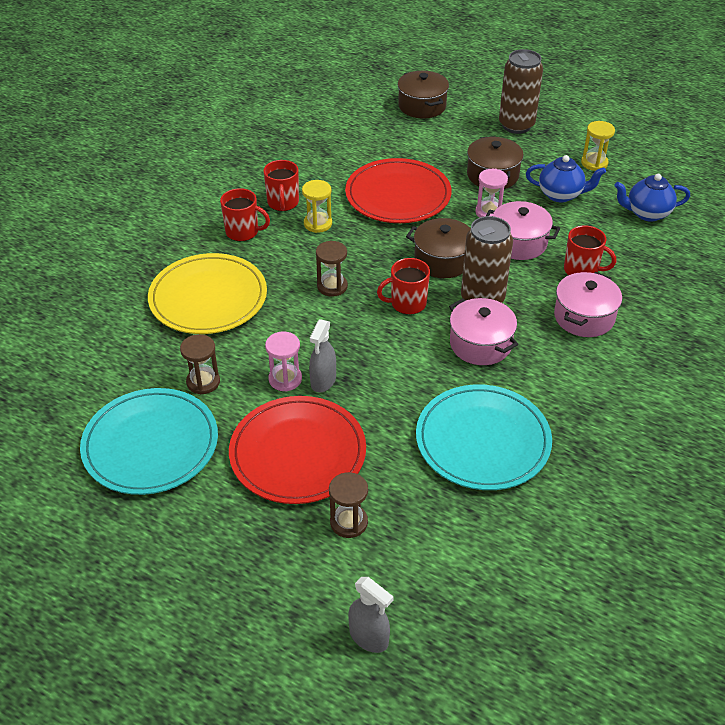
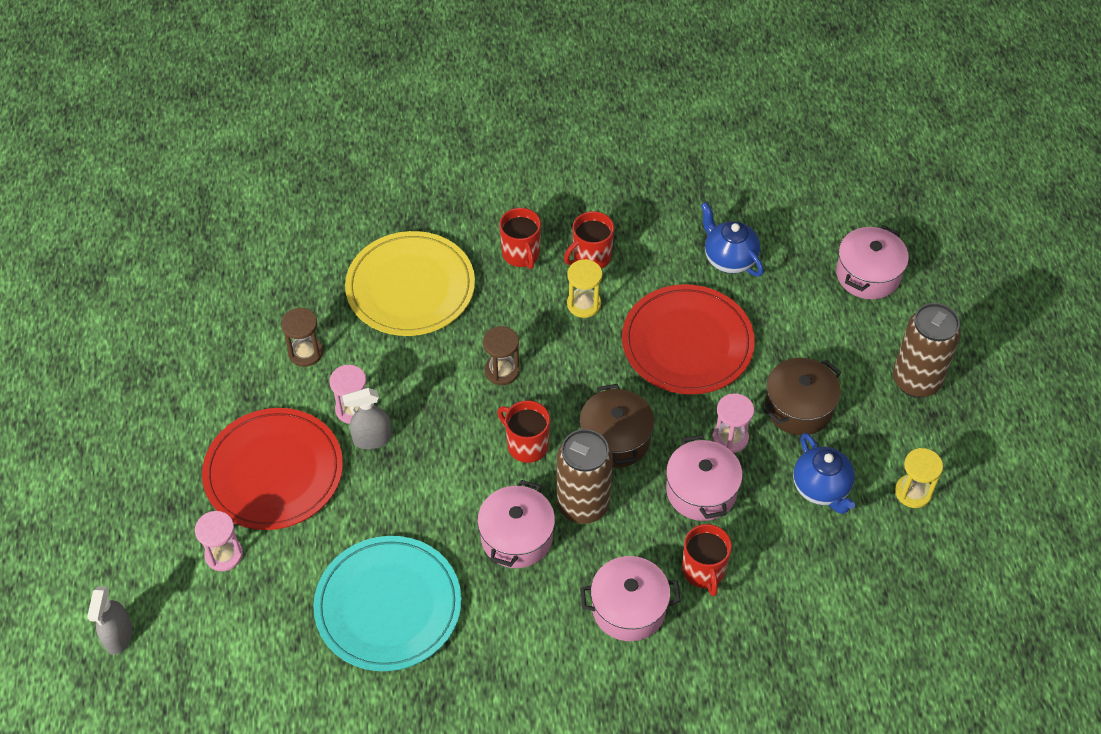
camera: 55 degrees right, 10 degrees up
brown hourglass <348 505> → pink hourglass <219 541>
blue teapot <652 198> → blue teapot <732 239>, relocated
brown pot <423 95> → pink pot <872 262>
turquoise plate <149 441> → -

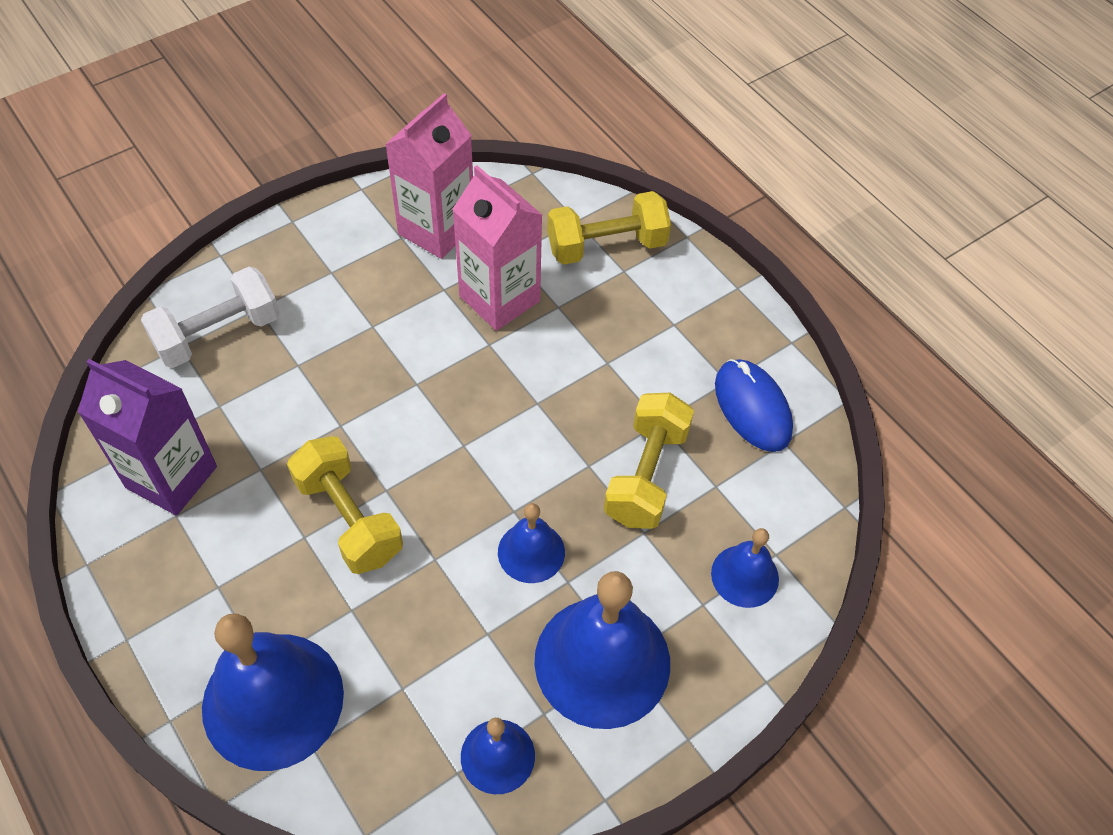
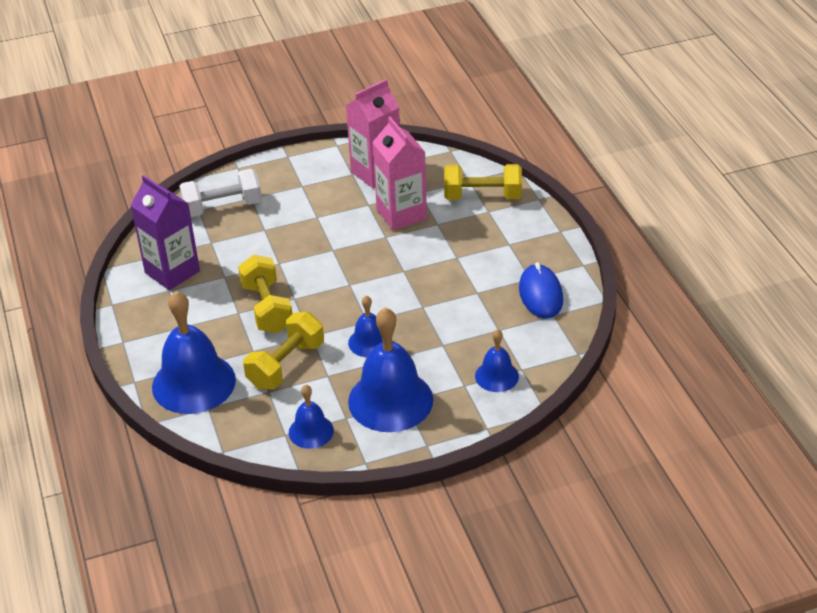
camera: 20 degrees right, 15 degrees down
yellow dumbbell <649 461> → yellow dumbbell <283 350>, relocated

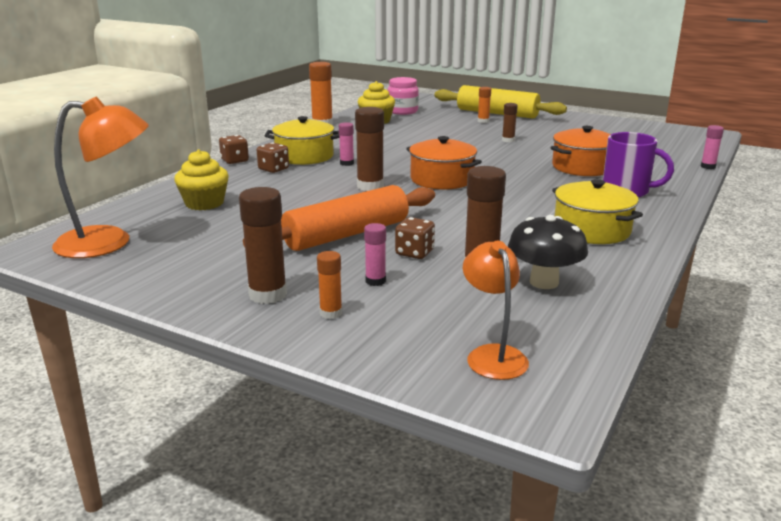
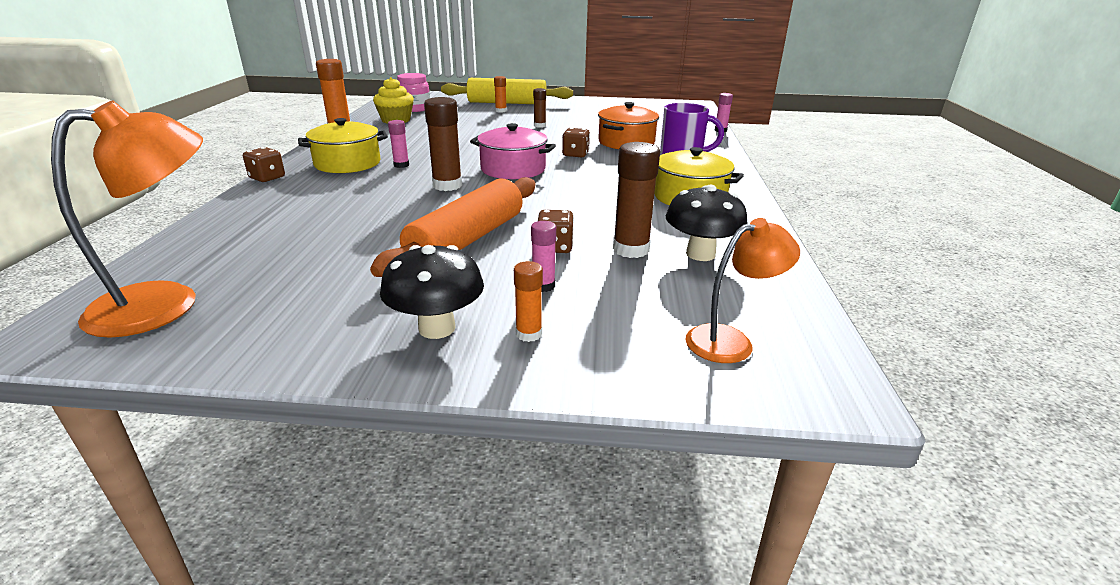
camera: 25 degrees left, 5 degrees up
brown glue stick <263 245> → black mushroom <432 292>
orange pot <444 163> → pink pot <513 151>
brown dice <273 157> → brown dice <576 142>, relocated
orange lamp <496 310> → orange lamp <742 290>, 105 degrees clockwise
yellow cupcake <201 180> → -

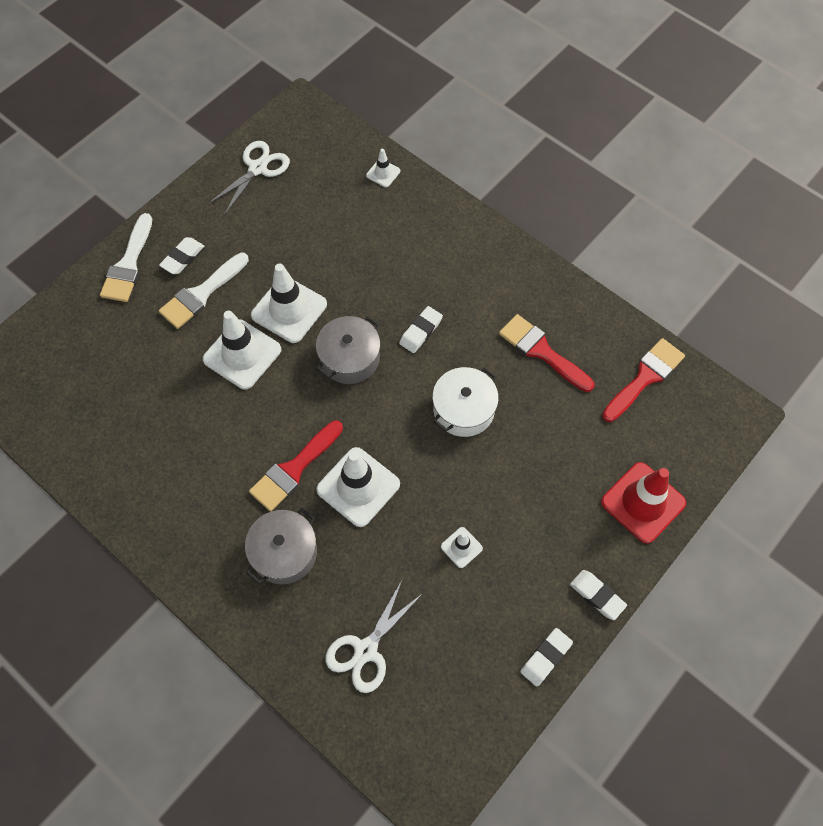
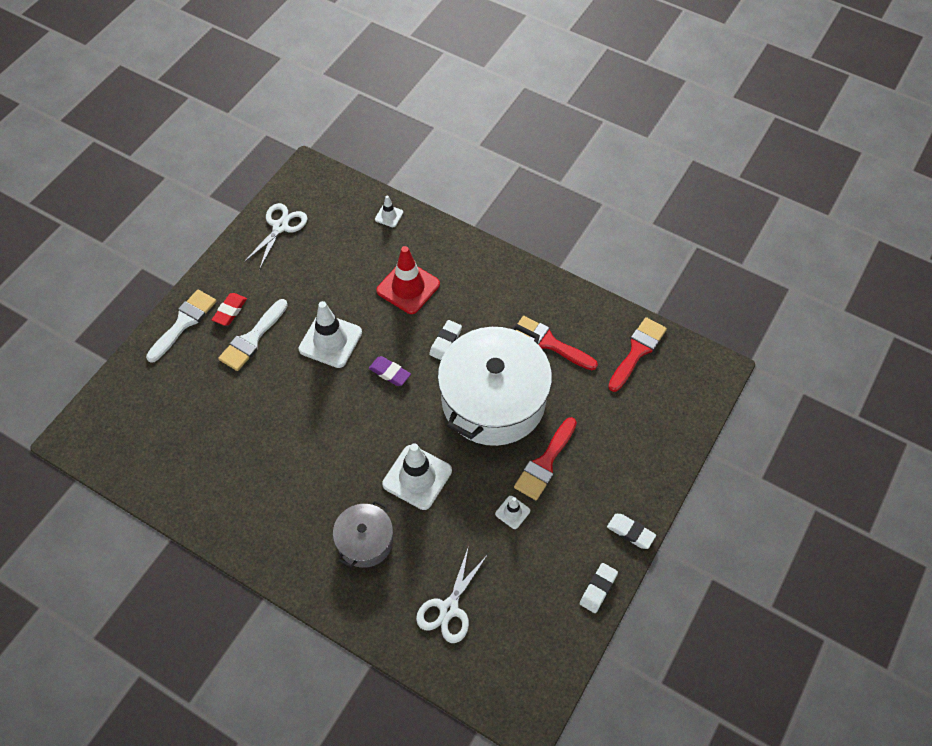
camera: 10 degrees left, 5 degrees down
white brush <126 257> → white brush <181 326>, 150 degrees counterclockwise
white eraser <181 255> → red eraser <229 309>
grey pot <348 350> → purple eraser <390 371>
red traffic cone <643 502> → red traffic cone <408 280>, relocated
white pot <465 402> → white pot <495 385>, x2.00
red brush <296 466> → red brush <545 458>, relocated
white traffic cone <242 350> → -

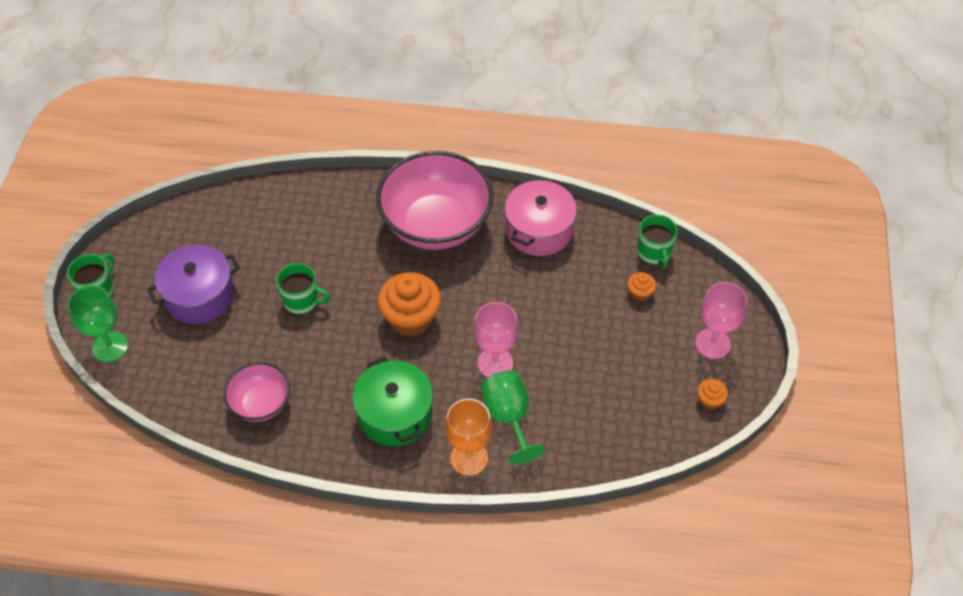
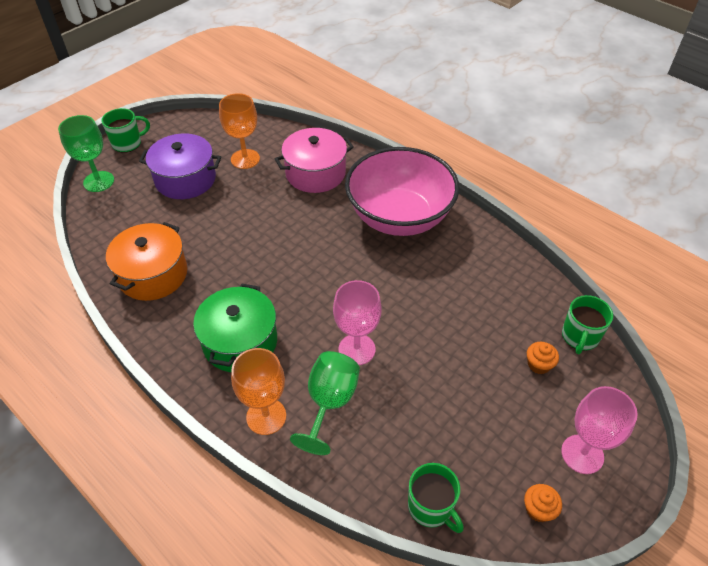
camera: 35 degrees right, 5 degrees down
pink bowl <257 392> → orange pot <146 261>
- → orange goblet <239 131>
pink pot <540 217> → pink pot <314 160>, relocated
green mug <303 288> → green mug <436 498>, relocated
orange cupcake <409 304> → -

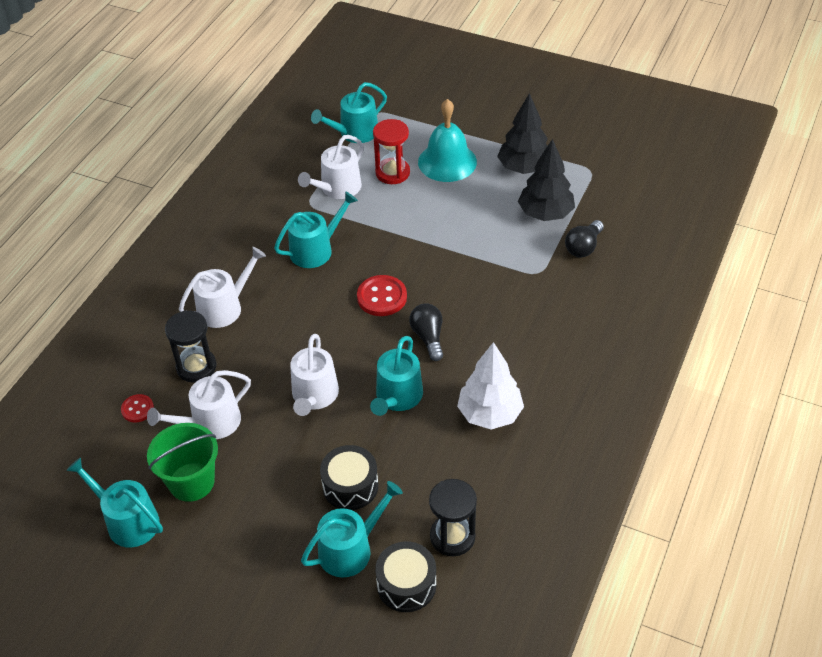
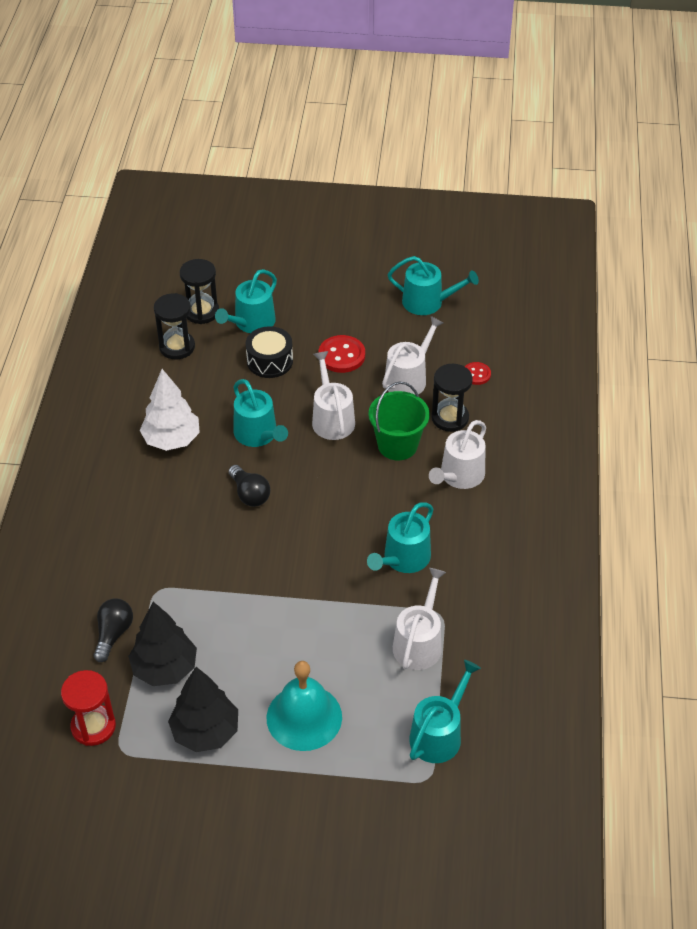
camera: 160 degrees right, 0 degrees up
red hourglass <391 151> → red hourglass <88 708>, relocated
black drum <405 576> → black hourglass <199 291>
turquoise watering can <396 376> → turquoise watering can <261 413>, 150 degrees clockwise
red button <382 295> → red button <342 354>, relocated
green bucket <182 462> → green bucket <399 421>, relocated

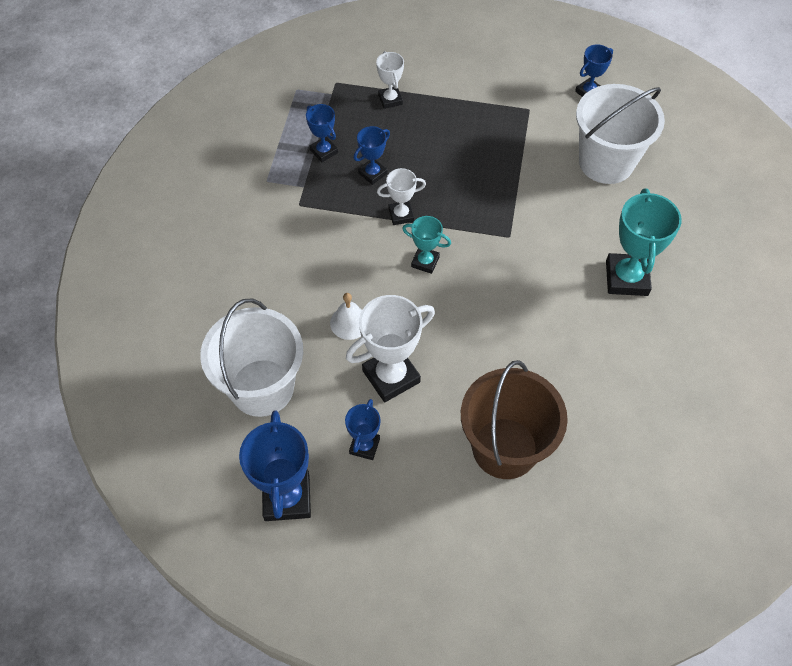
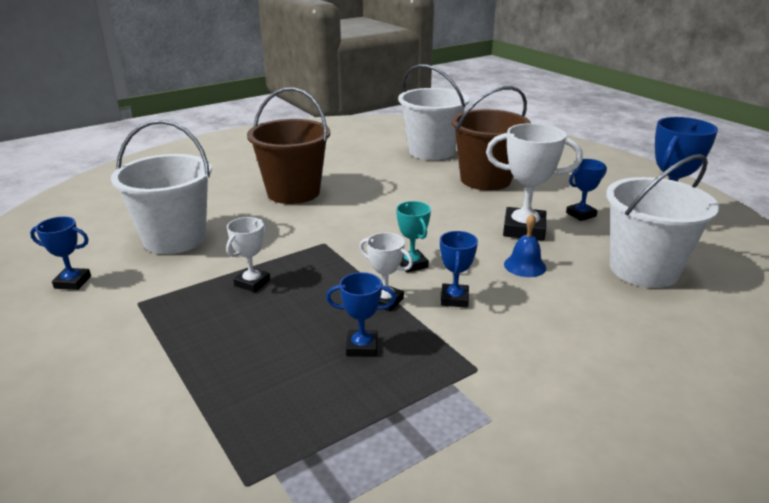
camera: 135 degrees left, 30 degrees down
white trophy <390 80> → white trophy <248 254>, relocated
turquoise trophy <644 242> → brown bucket <288 145>
- → white bucket <433 112>
blue trophy <322 133> → blue trophy <459 269>, relocated
white bell <346 316> → blue bell <525 245>

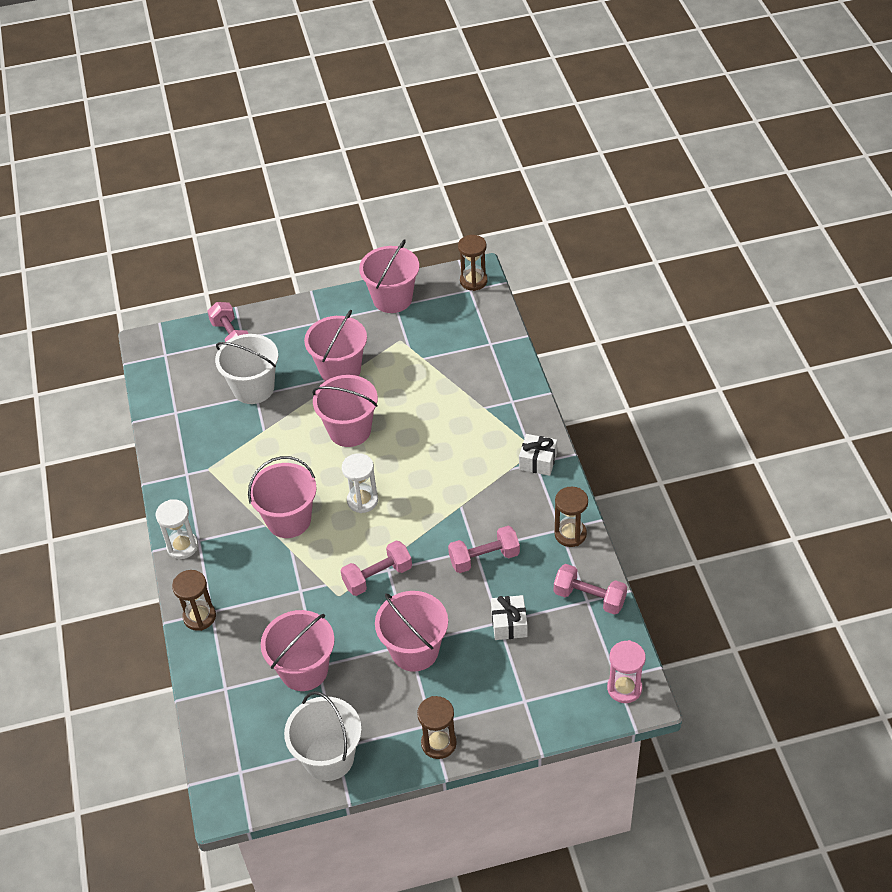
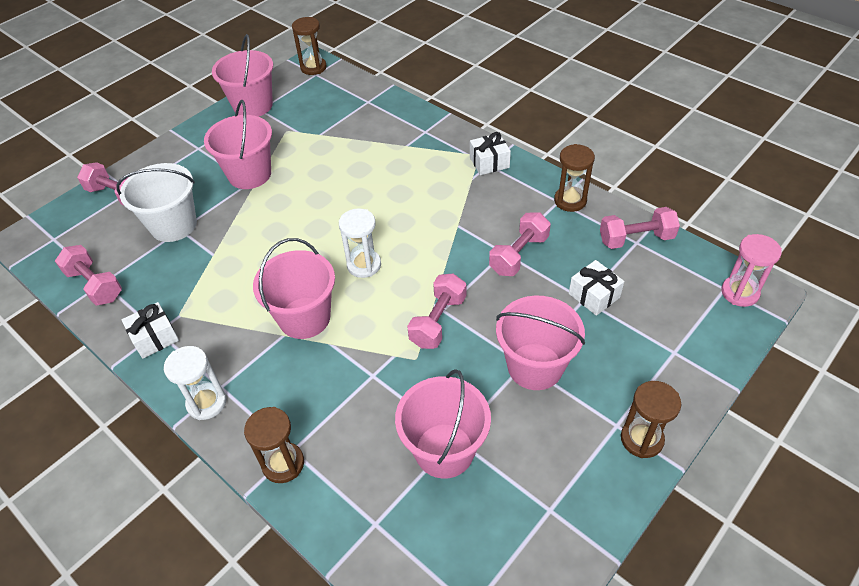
camera: 35 degrees left, 0 degrees up
- → pink dumbbell <88 275>
- → white gift <150 330>
white bucket <323 736> → -
pink bucket <345 411> → -

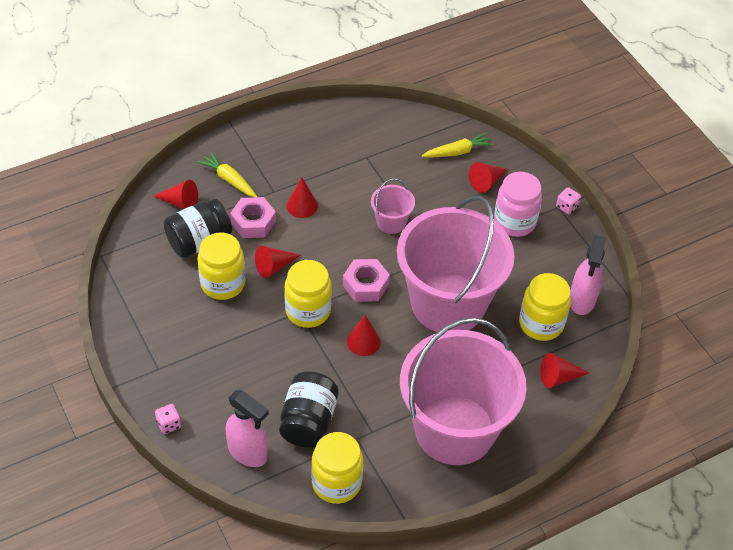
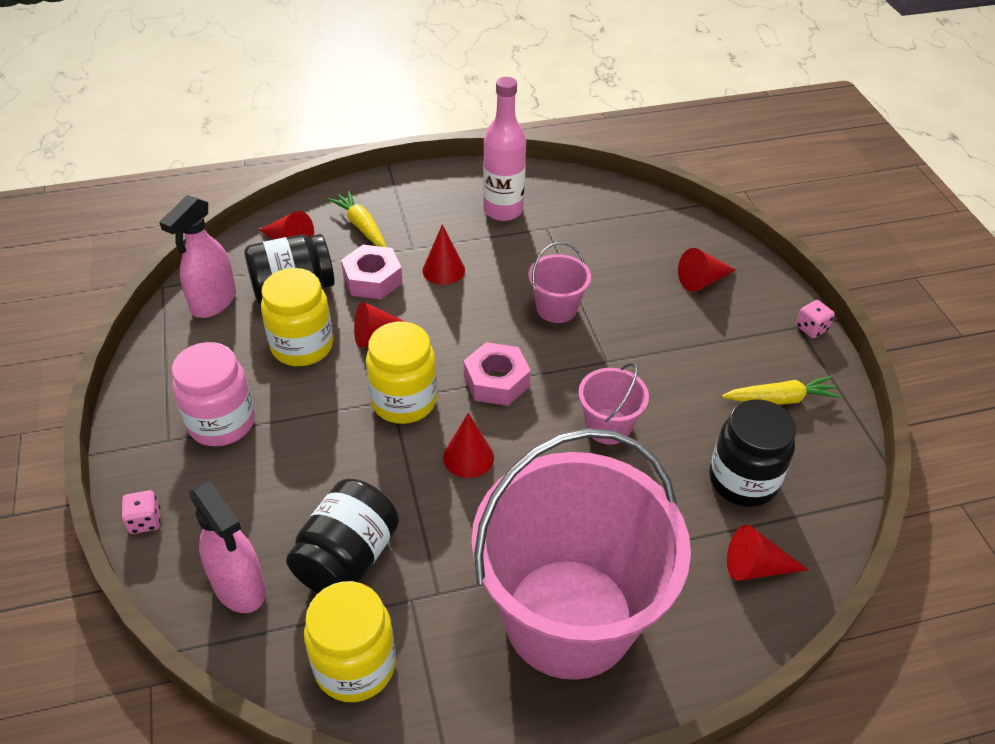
camera: 15 degrees right, 5 degrees down
pink spray bottle <588 275> → pink spray bottle <197 256>, relocated
pink jar <518 204> → pink jar <213 394>, relocated
- → pink bottle <504 149>
pink bucket <456 264> → pink bucket <613 403>, x0.41
yellow jar <545 307> → black jar <752 453>
yellow carrot <458 145> → yellow carrot <781 390>, relocated

